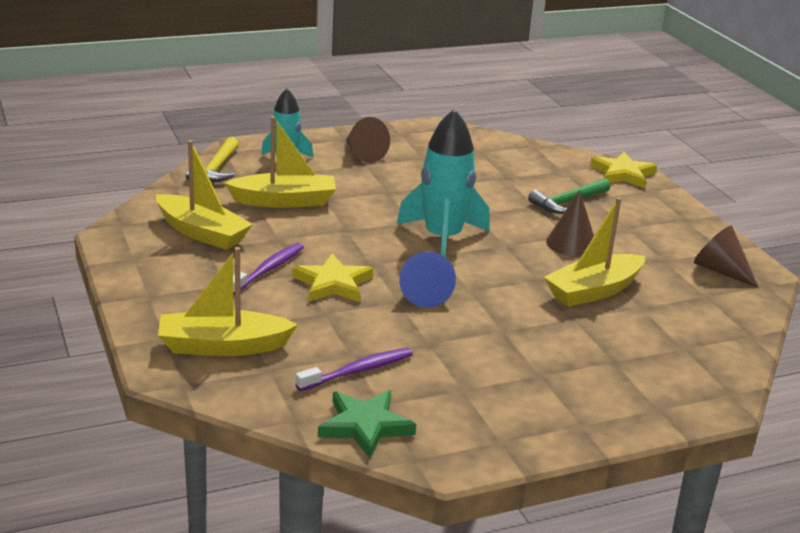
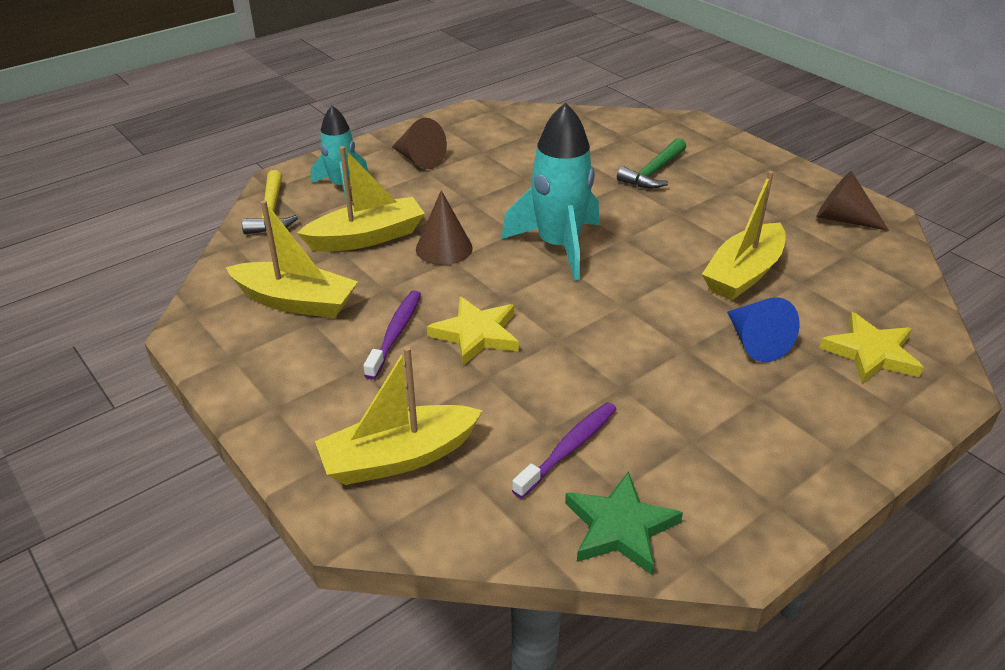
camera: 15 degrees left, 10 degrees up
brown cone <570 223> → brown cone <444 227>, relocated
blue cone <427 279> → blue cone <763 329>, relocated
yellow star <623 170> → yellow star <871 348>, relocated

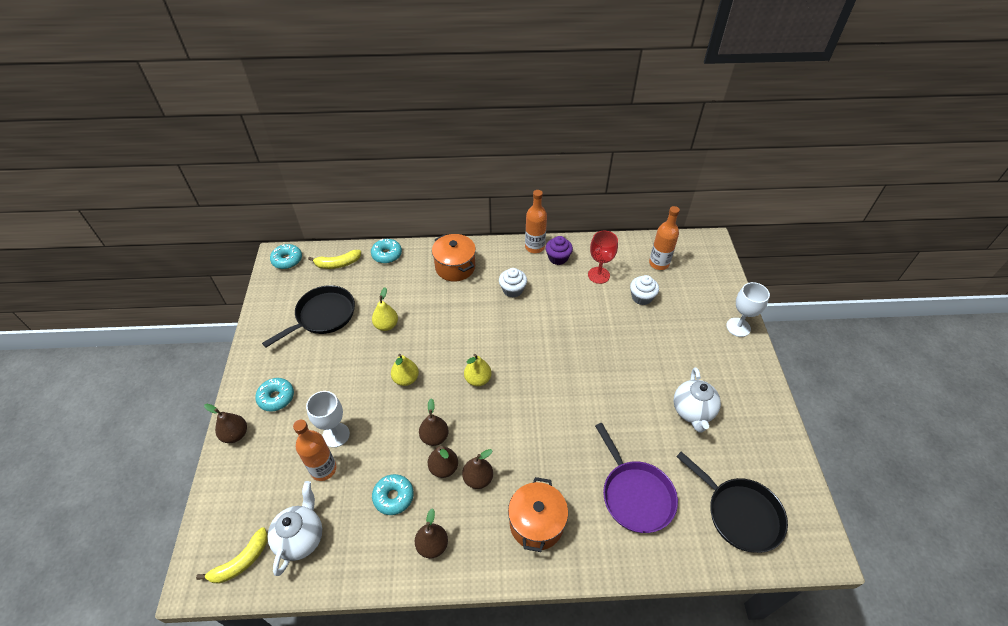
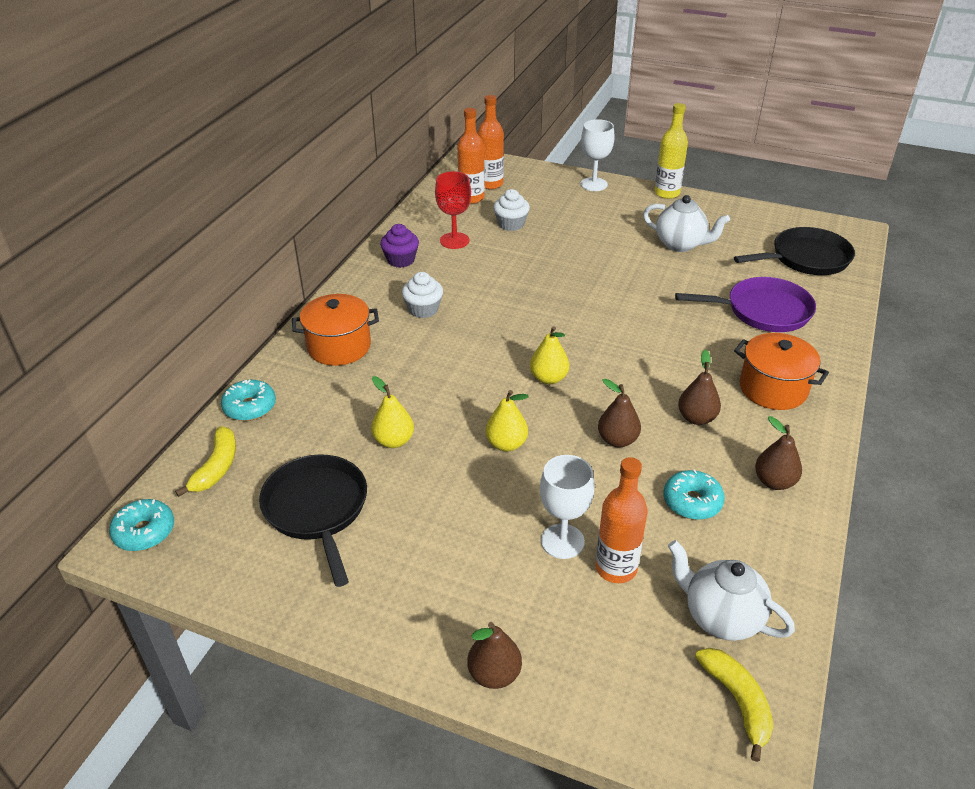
camera: 65 degrees left, 10 degrees down
orange bottle <536 221> → orange bottle <490 142>, relocated
- → yellow bottle <671 151>
turquoise donut <274 395> → -
brown pear <443 462> → -

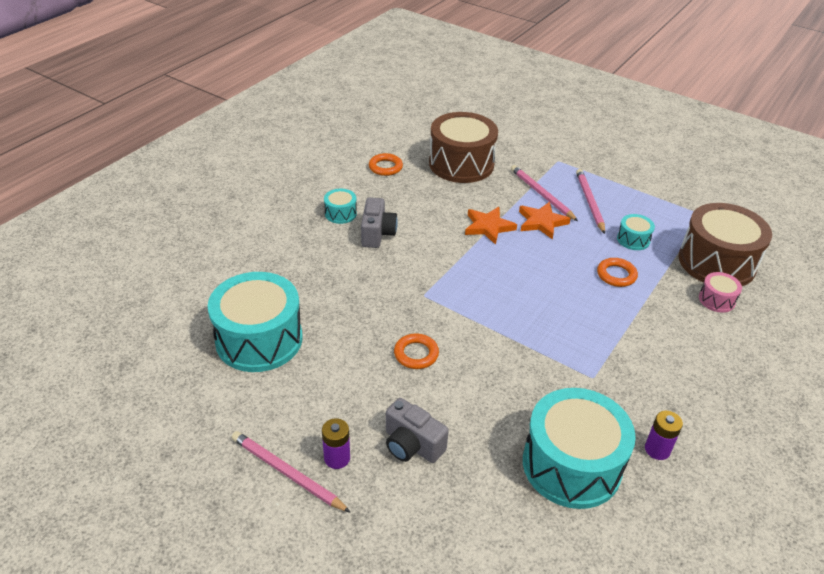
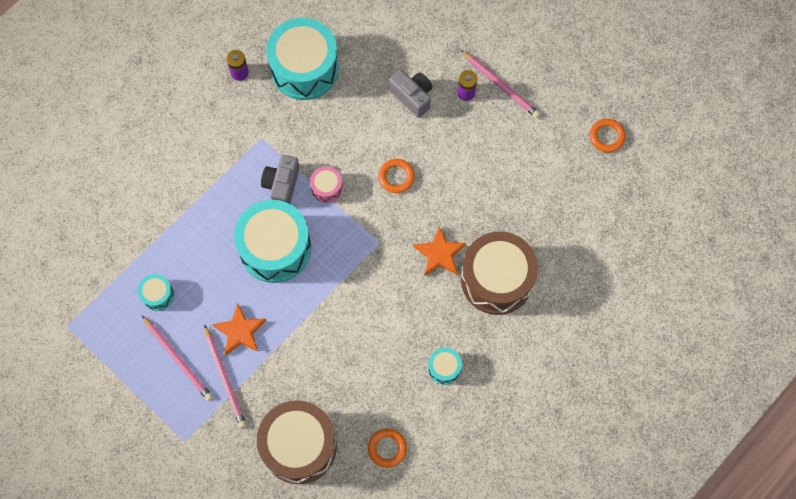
camera: 170 degrees left, 30 degrees up
pink pencil <590 201> → pink pencil <177 358>, 45 degrees counterclockwise
turquoise drum <255 322> → turquoise drum <272 241>, relocated
grey camera <379 222> → grey camera <280 179>, relocated
pink drum <720 292> → pink drum <326 184>, relocated
orange star <491 226> → orange star <439 251>, relocated
brown drum <725 244> → brown drum <499 273>, relocated
orange ring <617 272> → orange ring <607 136>, relocated

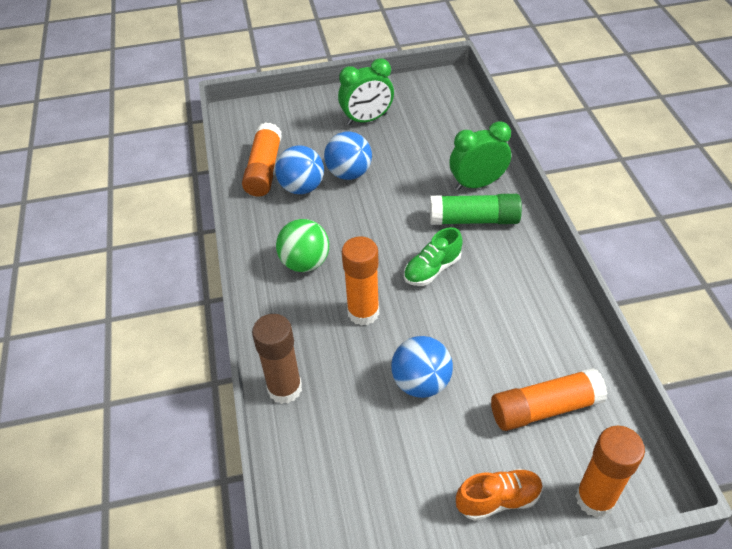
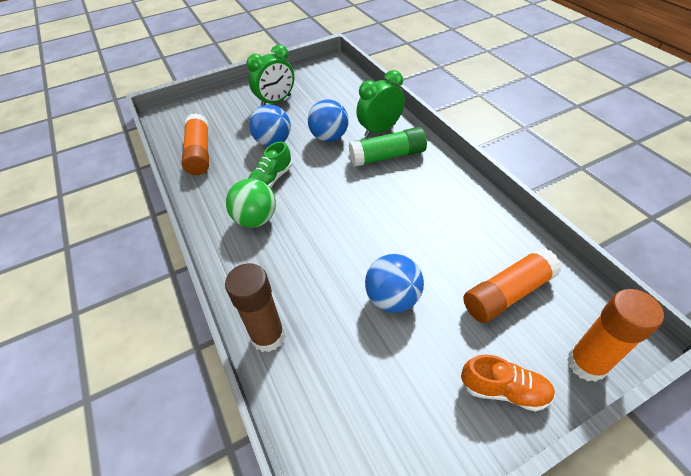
camera: 15 degrees left, 0 degrees up
green shoe <433 256> → green shoe <270 164>, relocated
blue ball <299 169> → blue ball <328 120>, relocated
orange shoe <499 495> → orange shoe <508 383>, 45 degrees clockwise
orange glue stick <360 281> → -

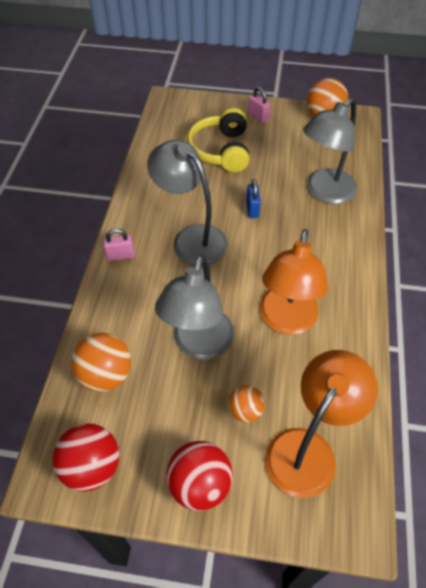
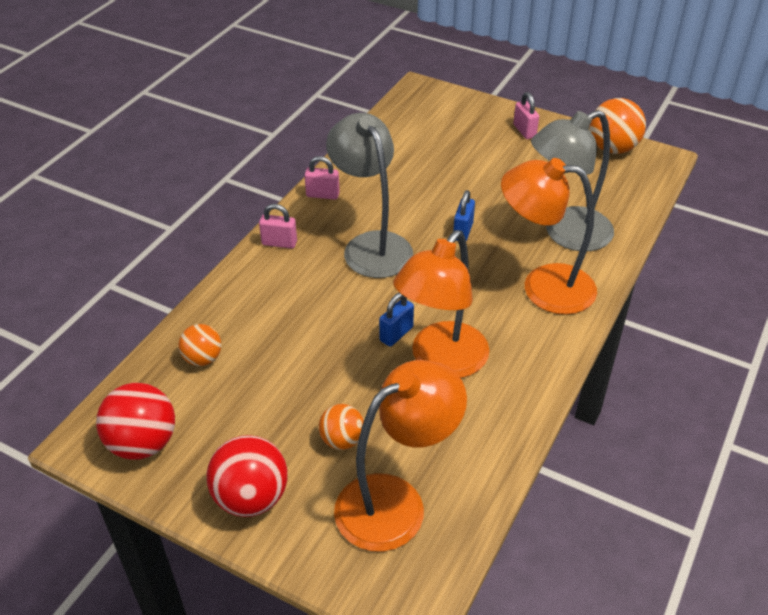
camera: 20 degrees right, 10 degrees down
orange ball <101 362> → orange ball <199 345>, x0.61
- → pink padlock <322 178>
- → blue padlock <396 320>
- → orange lamp <549 236>
grey lamp <194 307> → -
yellow headphones <218 140> → -

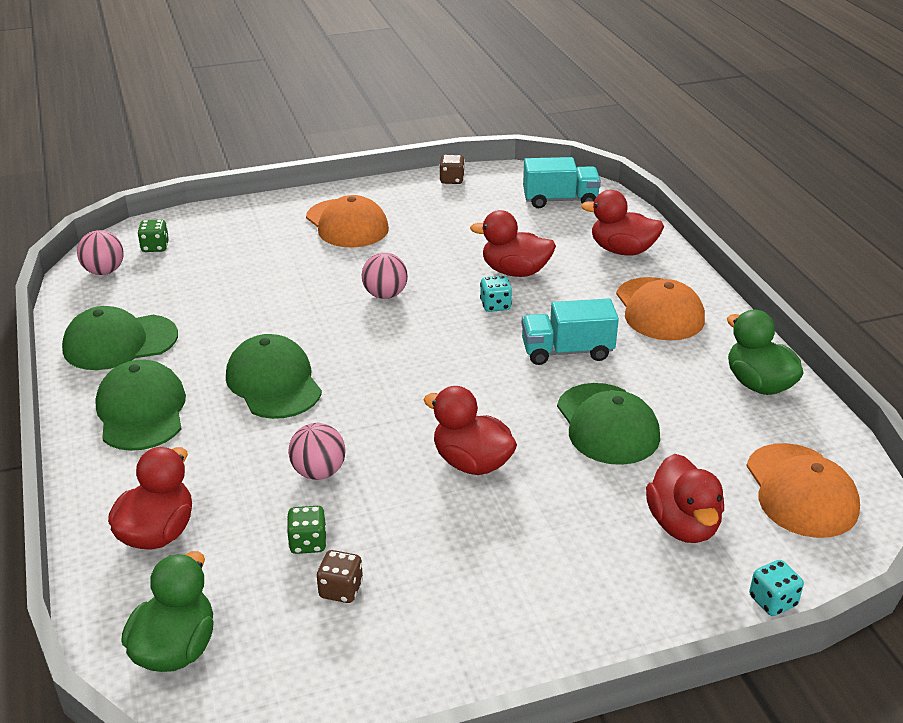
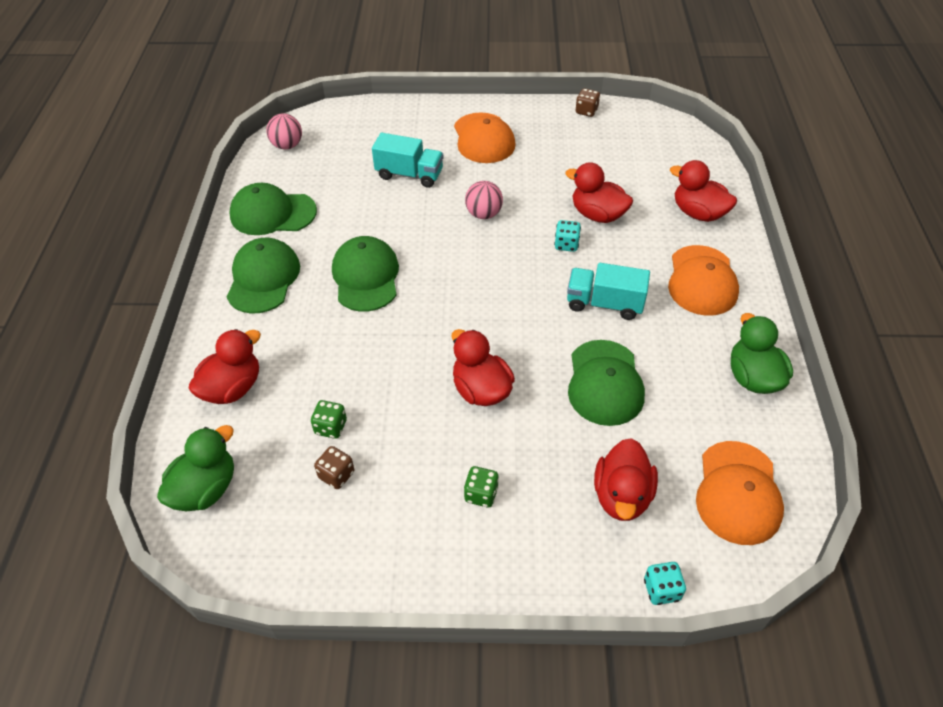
camera: 20 degrees right, 15 degrees up
turquoise truck <562 182> → turquoise truck <408 160>, relocated
green dice <153 235> → green dice <481 486>, relocated
pink ball <317 451> → -

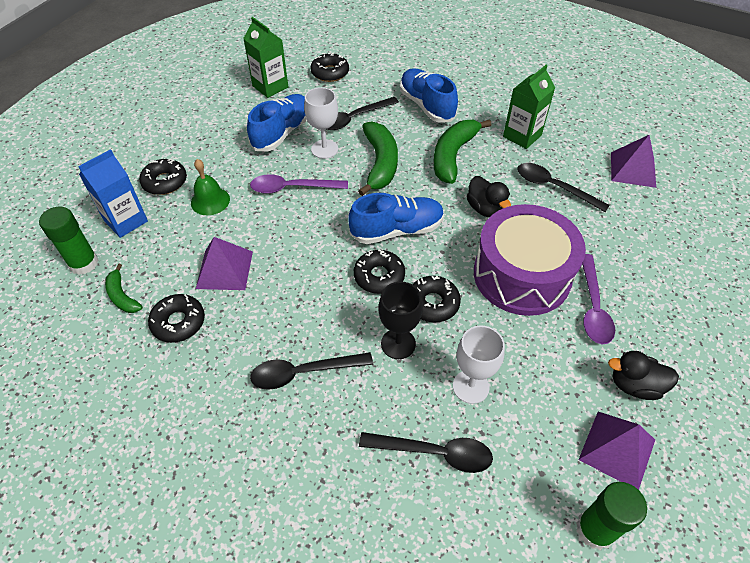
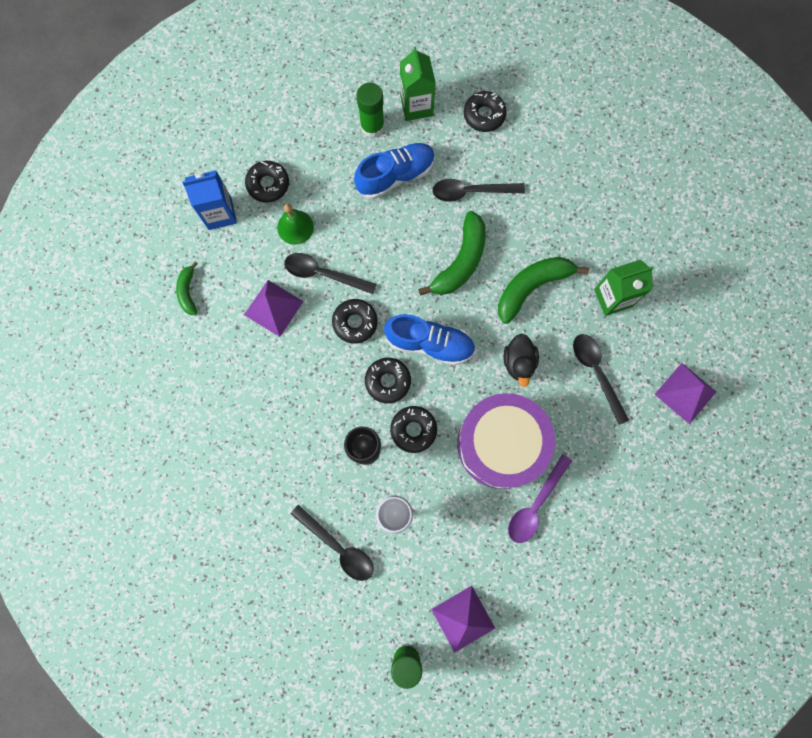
camera: 30 degrees right, 25 degrees up
black spoon <311 371> → black spoon <330 273>, relocated
black donut <176 318> → black donut <355 321>, relocated
green glue stick <69 241> → green glue stick <370 110>, relocated
purple spoon <299 184> → -
white goblet <321 123> → -
blue shoe <429 95> → -
black duck <643 375> → -

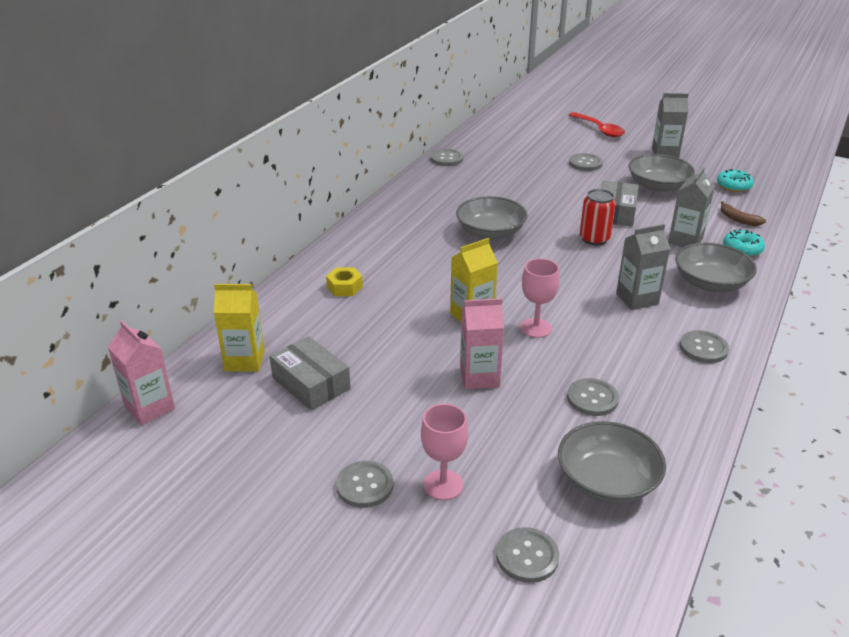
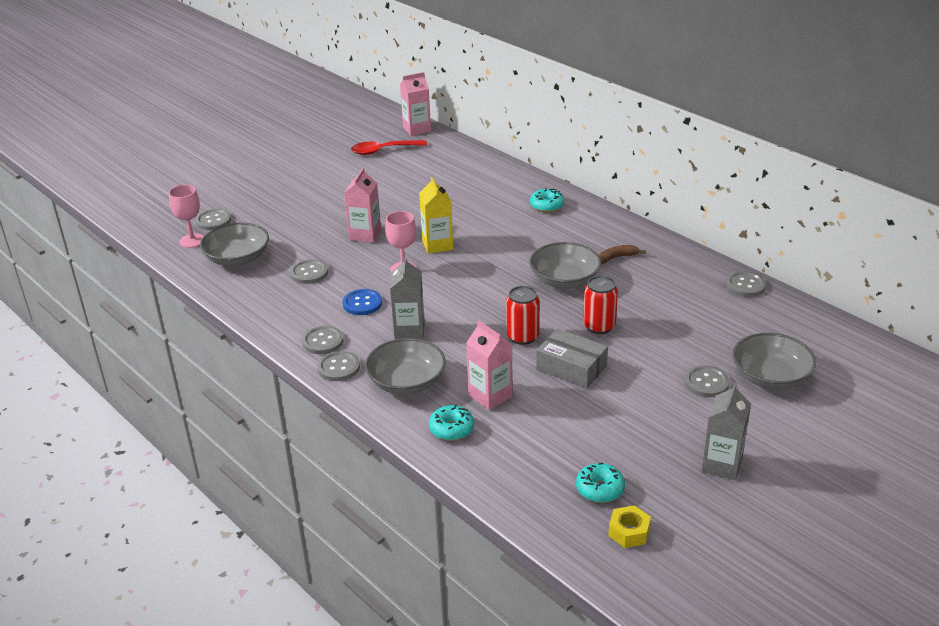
camera: 110 degrees right, 0 degrees up
pink goblet <444 452> → pink goblet <186 216>, relocated
grey button <365 484> → grey button <338 366>, relocated
- → blue button <362 302>
red spoon <597 124> → red spoon <389 147>, relocated
grey carton <691 207> → pink carton <489 365>
- → turquoise donut <547 200>
- → red can <600 305>
brown banana <743 213> → brown banana <622 254>, relocated
yellow nut <344 281> → yellow nut <629 526>, relocated
grey bowl <661 173> → grey bowl <774 361>, relocated
yellow carton <239 328> → -
grey box <310 373> → -

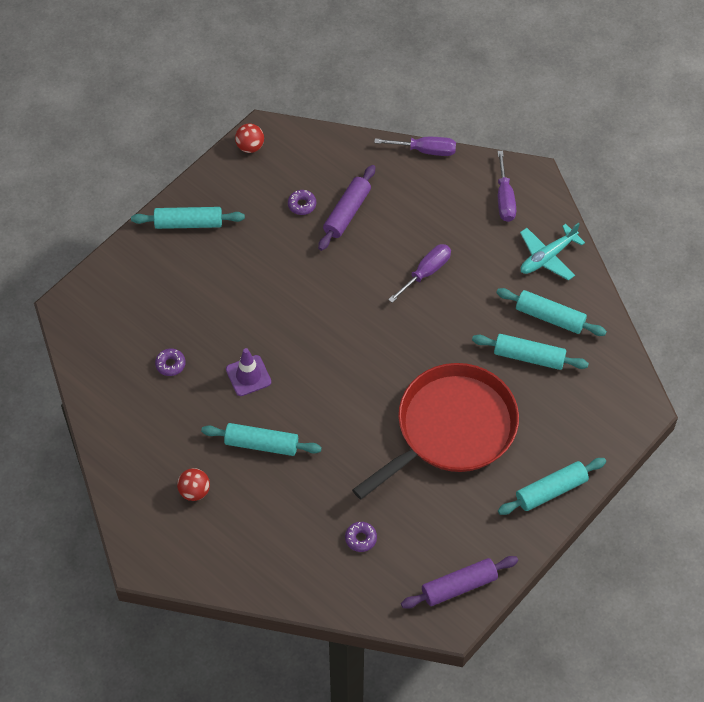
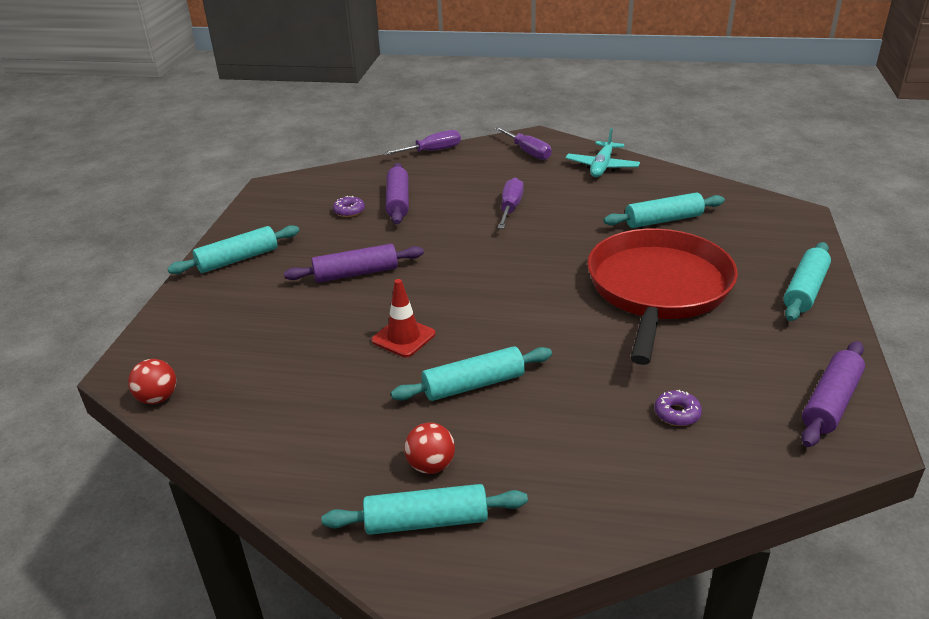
camera: 30 degrees left, 25 degrees down
red ball <249 138> → red ball <152 381>, relocated
- → purple rolling pin <354 263>
turquoise rolling pin <551 312> → turquoise rolling pin <425 509>, relocated
purple traffic cone <248 372> → red traffic cone <404 318>
purple donut <170 362> → -

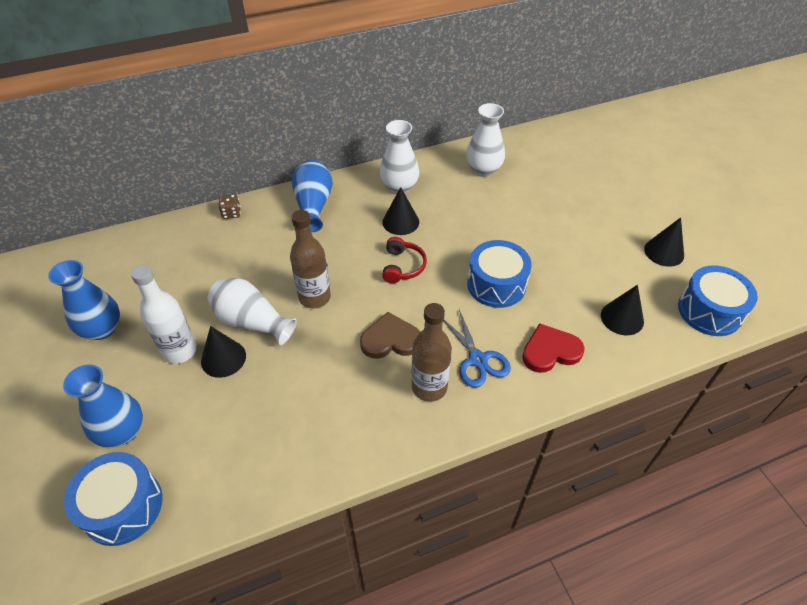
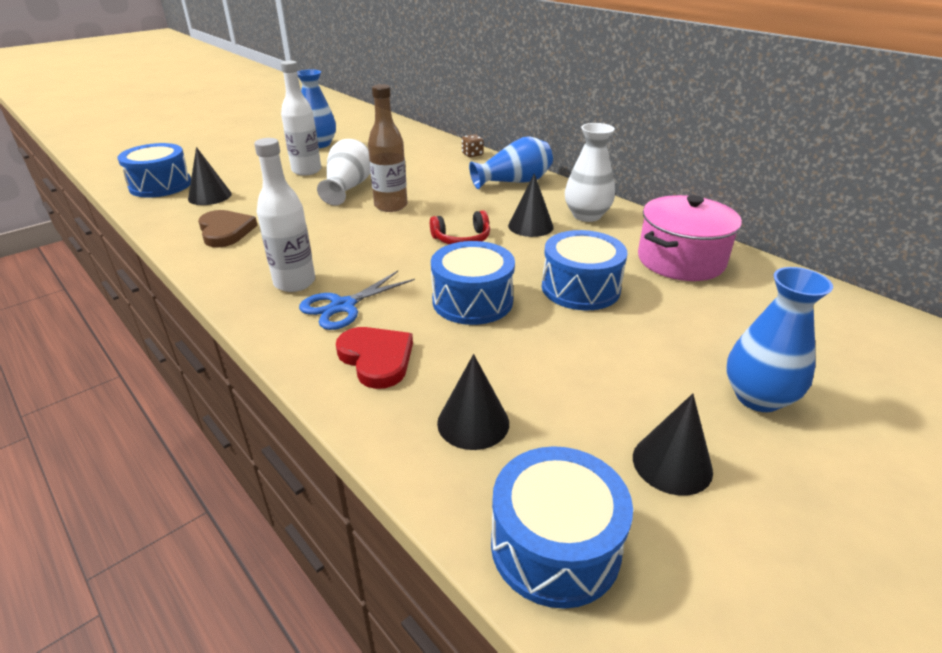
camera: 70 degrees right, 15 degrees down
black cone <223 352> → black cone <210 176>, relocated
brown heart <390 335> → brown heart <228 228>, relocated
brown bottle <432 352> → white bottle <284 215>
- → blue drum <584 270>
white vase <485 140> → pink pot <690 238>
blue vase <103 406> → blue vase <779 339>, relocated

